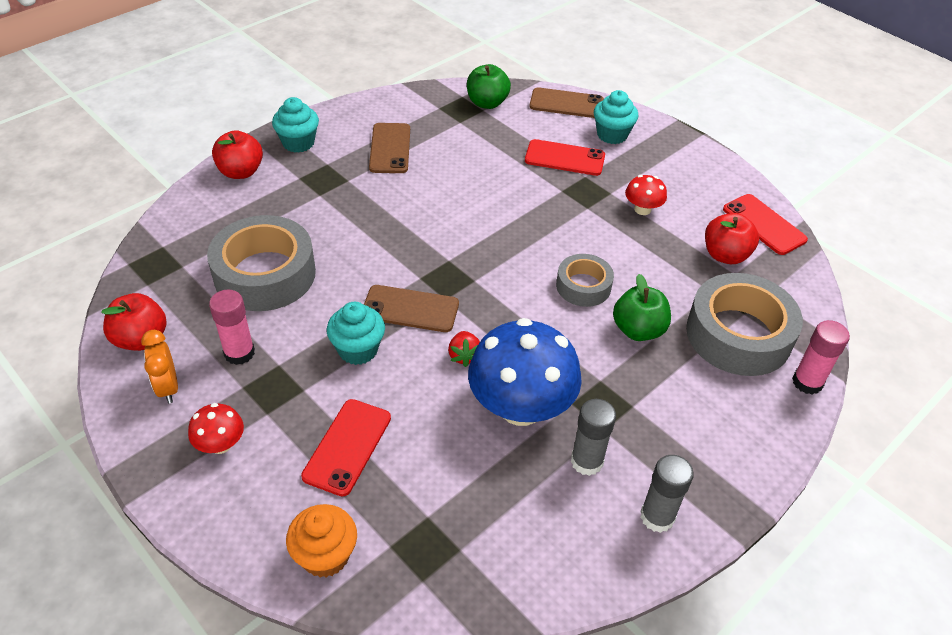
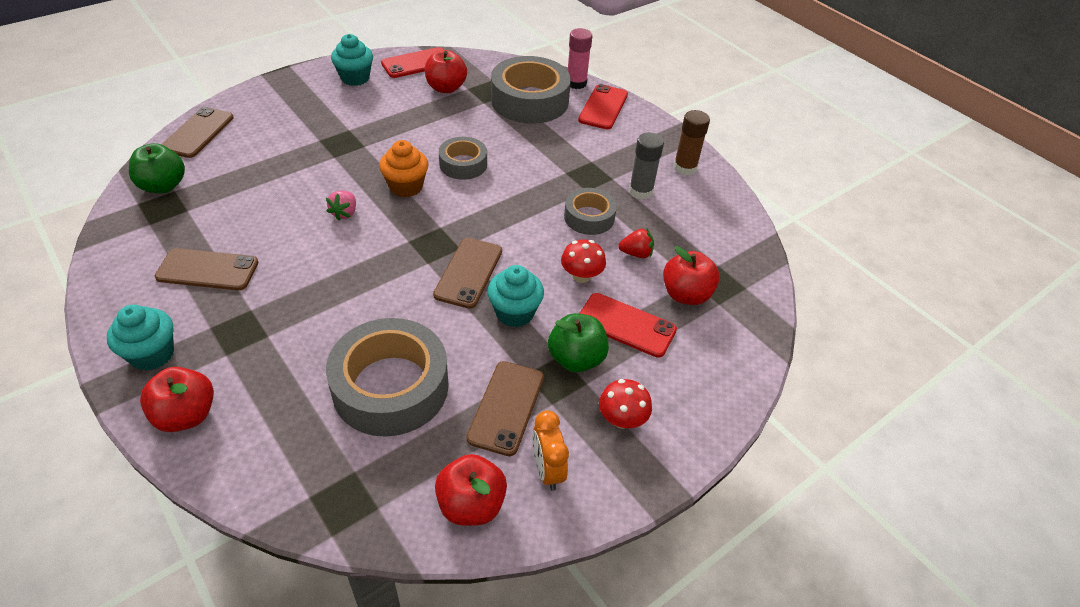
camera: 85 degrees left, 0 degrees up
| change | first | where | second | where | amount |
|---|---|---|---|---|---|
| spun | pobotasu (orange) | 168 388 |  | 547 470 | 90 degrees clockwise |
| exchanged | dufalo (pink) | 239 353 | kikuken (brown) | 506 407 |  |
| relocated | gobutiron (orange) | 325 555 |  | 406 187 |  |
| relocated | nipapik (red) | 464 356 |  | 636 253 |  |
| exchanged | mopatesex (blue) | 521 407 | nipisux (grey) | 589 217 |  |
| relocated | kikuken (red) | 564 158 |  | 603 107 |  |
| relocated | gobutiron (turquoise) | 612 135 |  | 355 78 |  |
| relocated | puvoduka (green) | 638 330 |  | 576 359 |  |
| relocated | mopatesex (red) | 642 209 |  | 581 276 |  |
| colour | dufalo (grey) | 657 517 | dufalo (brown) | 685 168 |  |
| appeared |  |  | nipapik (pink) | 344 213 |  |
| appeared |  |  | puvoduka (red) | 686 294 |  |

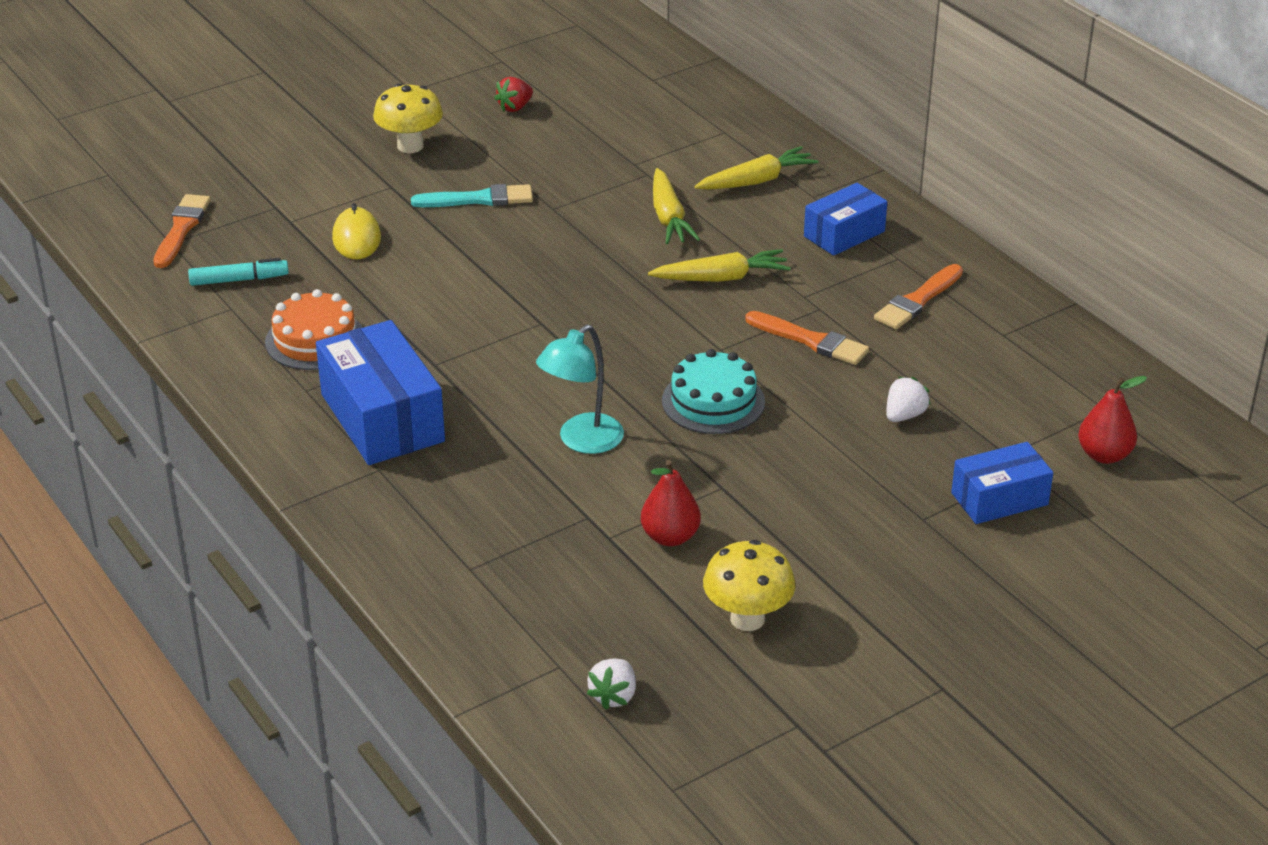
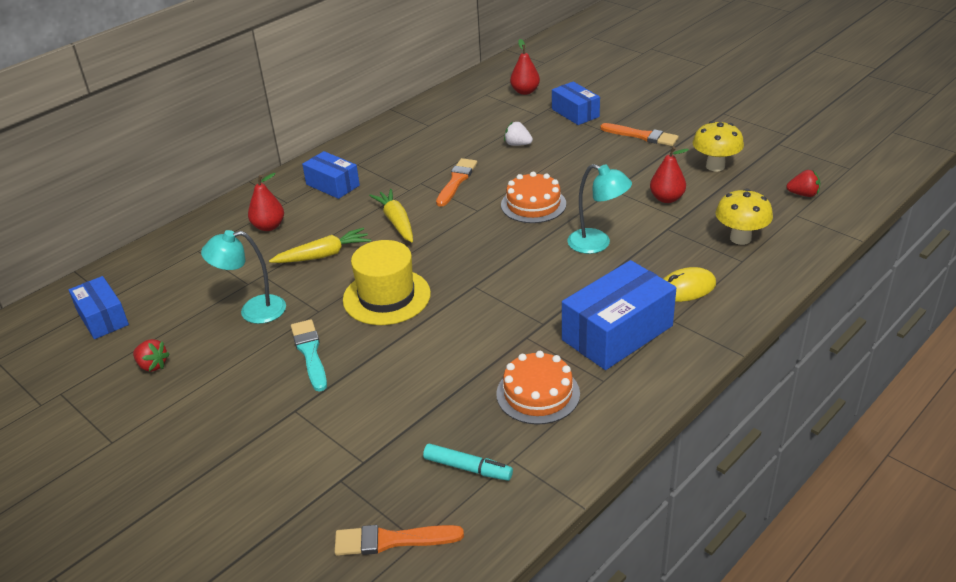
camera: 100 degrees left, 0 degrees up
| change | first | where | second | where | amount |
|---|---|---|---|---|---|
| spun | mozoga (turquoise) | 239 280 |  | 467 468 | 135 degrees clockwise |
| relocated | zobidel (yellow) | 356 238 |  | 686 288 |  |
| relocated | mopatesex (yellow) | 410 146 |  | 740 238 |  |
| colour | nipapik (white) | 614 696 | nipapik (red) | 803 194 |  |
| colour | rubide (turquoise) | 713 401 | rubide (orange) | 533 204 |  |
| exchanged | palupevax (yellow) | 756 181 | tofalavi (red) | 269 226 |  |
| relocated | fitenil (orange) | 917 300 |  | 642 136 |  |
| appeared |  |  | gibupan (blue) | 102 318 |  |
| appeared |  |  | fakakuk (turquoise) | 253 311 |  |
| appeared |  |  | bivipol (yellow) | 386 297 |  |

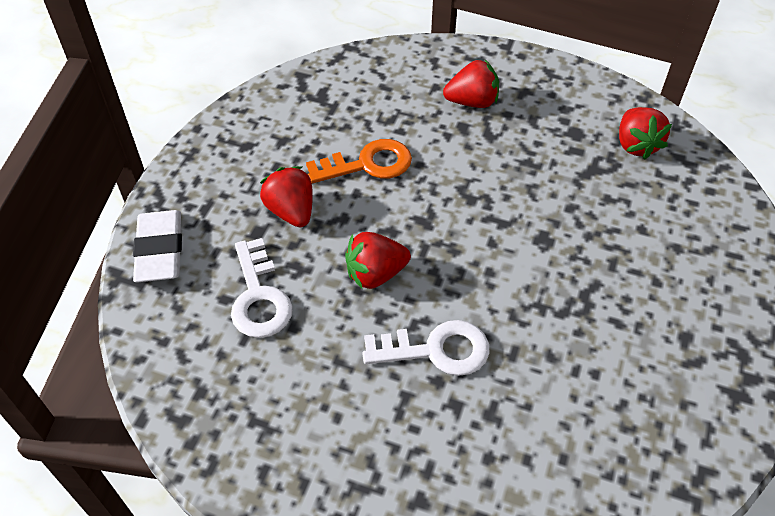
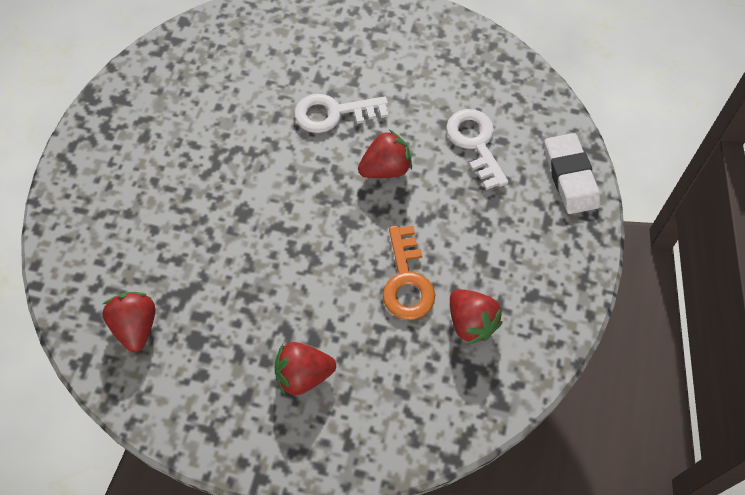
camera: 175 degrees right, 10 degrees up
| change | first | where | second | where | amount |
|---|---|---|---|---|---|
| relocated | nipapik (red) | 291 211 |  | 471 323 |  |
| spun | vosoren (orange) | 368 164 |  | 407 281 | 75 degrees counterclockwise |

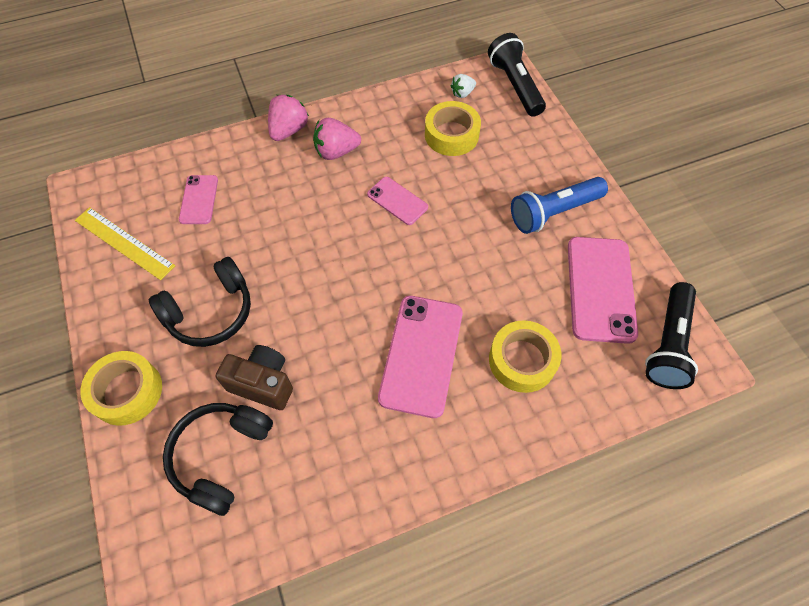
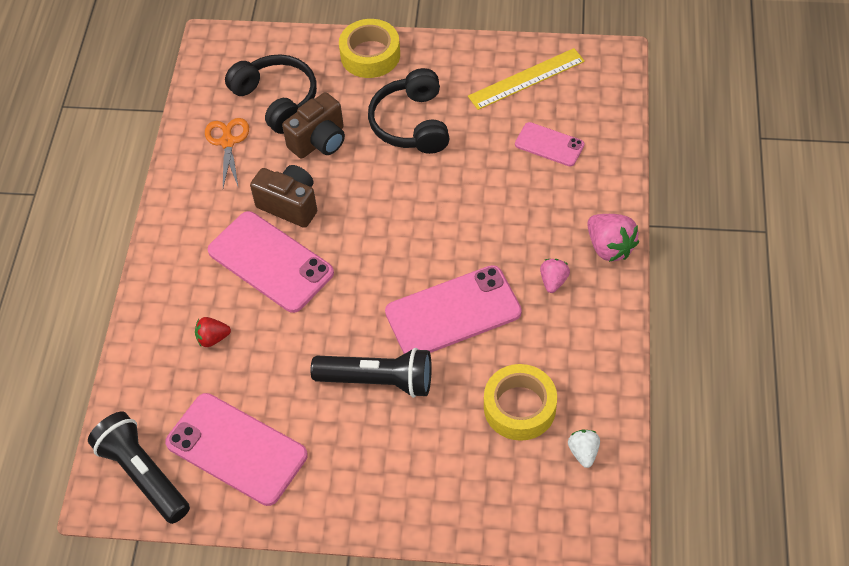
camera: 120 degrees right, 5 degrees down
| change | first | where | second | where | amount |
|---|---|---|---|---|---|
| size | nipapik (pink) | 336 152 |  | 553 281 | x0.60 |
| size | kikuken (pink) | 397 201 |  | 453 312 | x1.81 |
| relocated | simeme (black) | 515 85 |  | 378 381 |  |
| exchanged | nipisux (yellow) | 522 360 | nipapik (red) | 213 338 |  |
| missing | simeme (blue) | 553 212 |  |  |  |
| appeared |  |  | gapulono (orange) | 228 142 |  |
| appeared |  |  | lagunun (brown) | 290 205 |  |

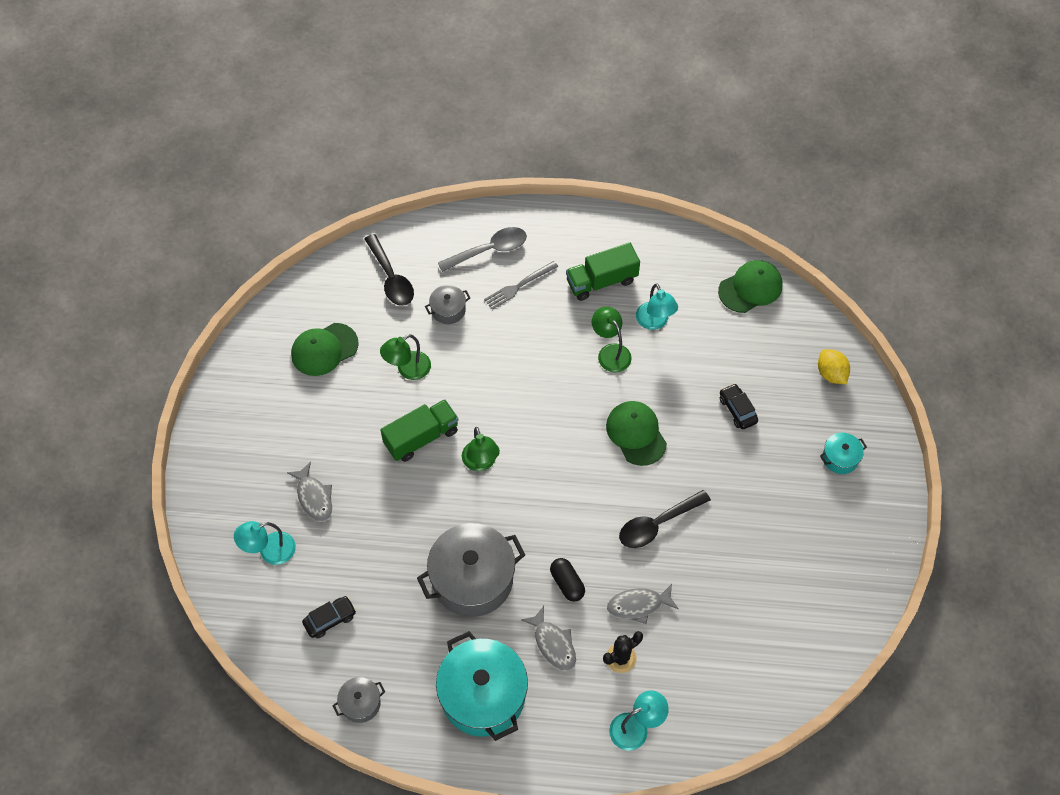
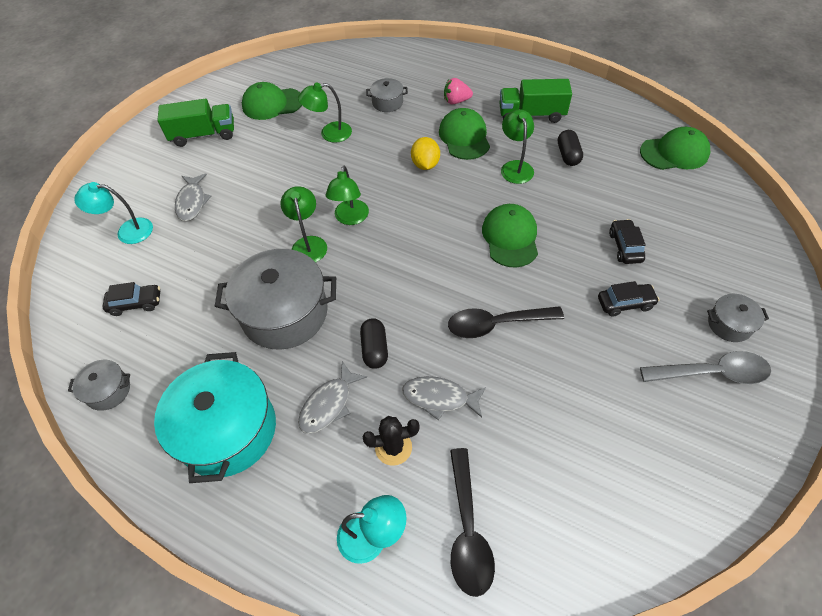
camera: 25 degrees right, 5 degrees down
| change | first | where | second | where | amount |
|---|---|---|---|---|---|
| relocated | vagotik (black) | 391 278 |  | 467 530 |  |
| relocated | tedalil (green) | 421 437 |  | 203 135 |  |
| relocated | vagotik (grey) | 489 250 |  | 712 373 |  |
| exchanged | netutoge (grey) | 519 286 | nipapik (pink) | 456 101 |  |
| spun | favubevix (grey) | 553 644 |  | 329 404 | 45 degrees clockwise |
| exchanged | fakakuk (turquoise) | 654 322 | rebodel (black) | 568 155 |  |
| relocated | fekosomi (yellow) | 831 374 |  | 425 164 |  |
| colour | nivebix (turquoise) | 840 458 | nivebix (grey) | 729 324 |  |
| appeared |  |  | fakakuk (green) | 308 243 |  |
| appeared |  |  | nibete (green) | 464 137 |  |
| appeared |  |  | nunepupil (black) | 625 303 |  |

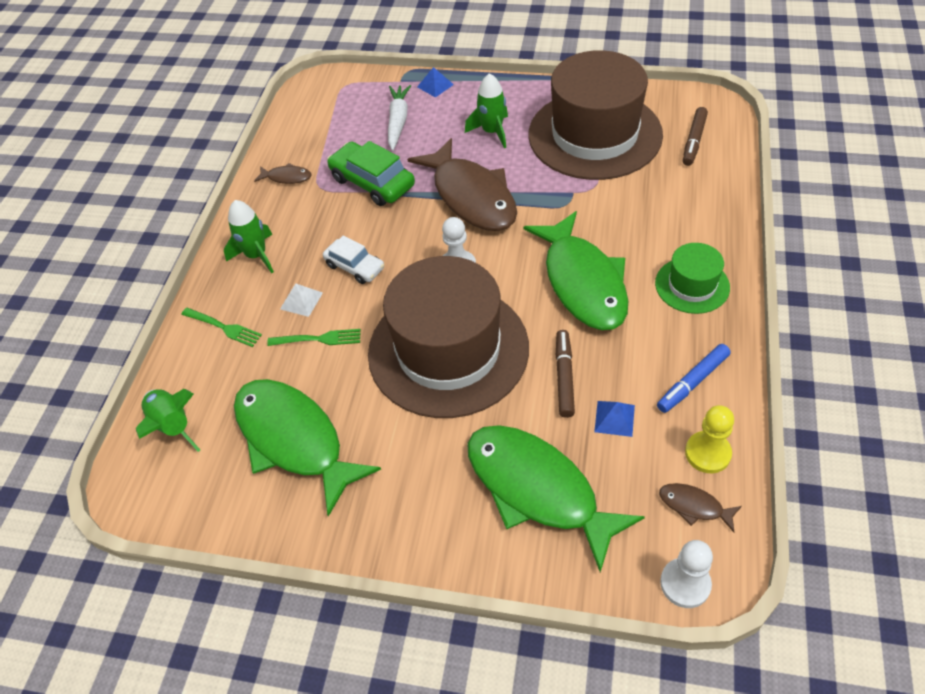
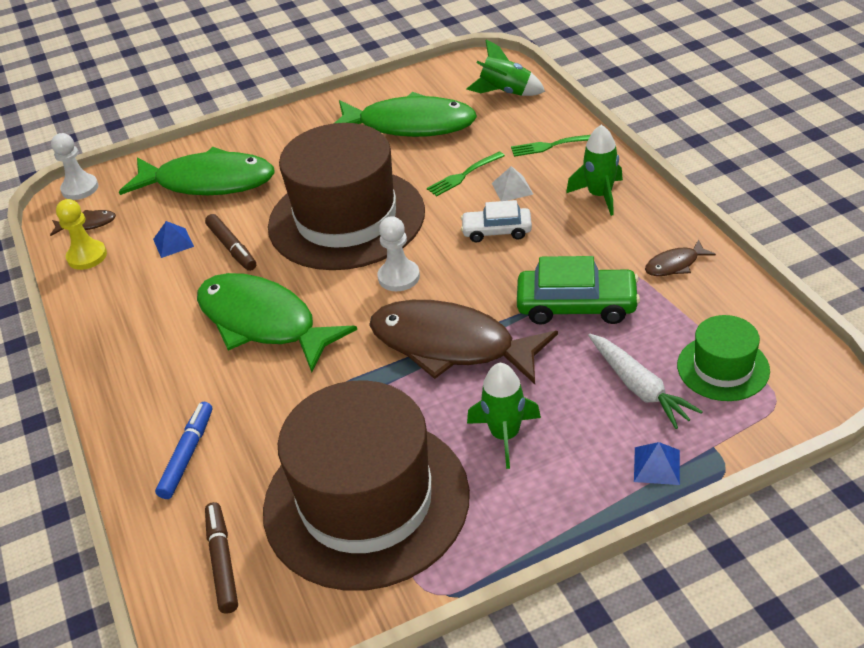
camera: 145 degrees right, 10 degrees down
| change | first | where | second | where | amount |
|---|---|---|---|---|---|
| relocated | bivipol (green) | 692 285 |  | 723 368 |  |
| relocated | mozoga (blue) | 692 382 |  | 187 455 |  |

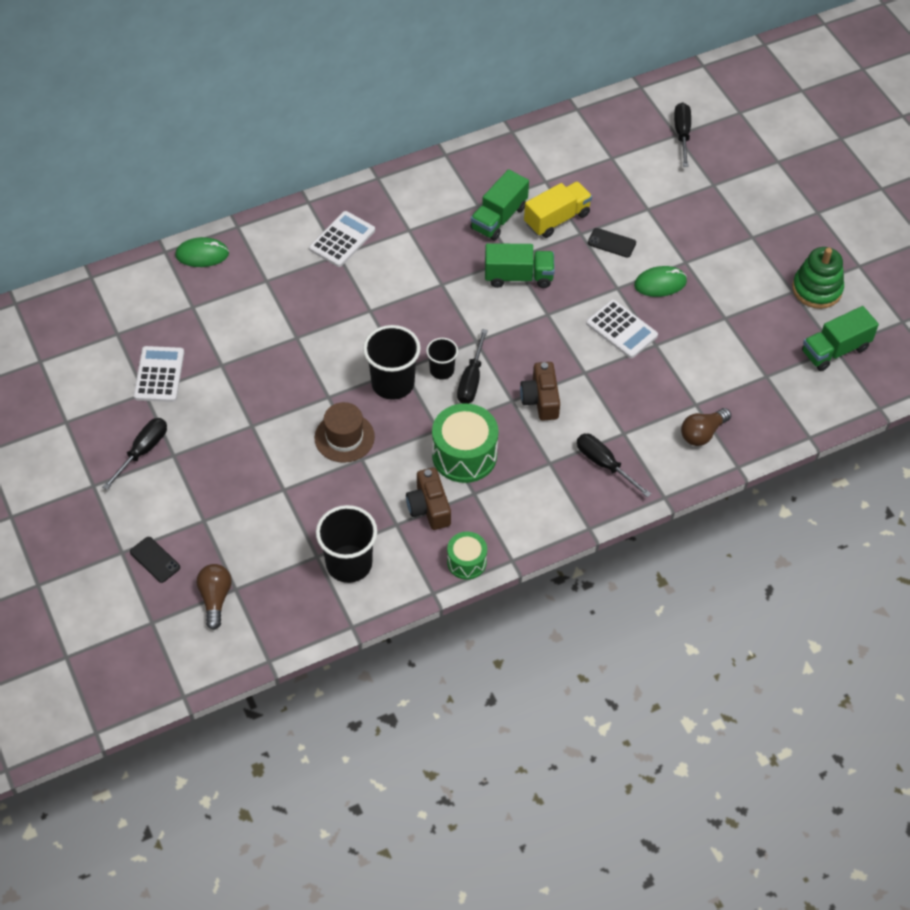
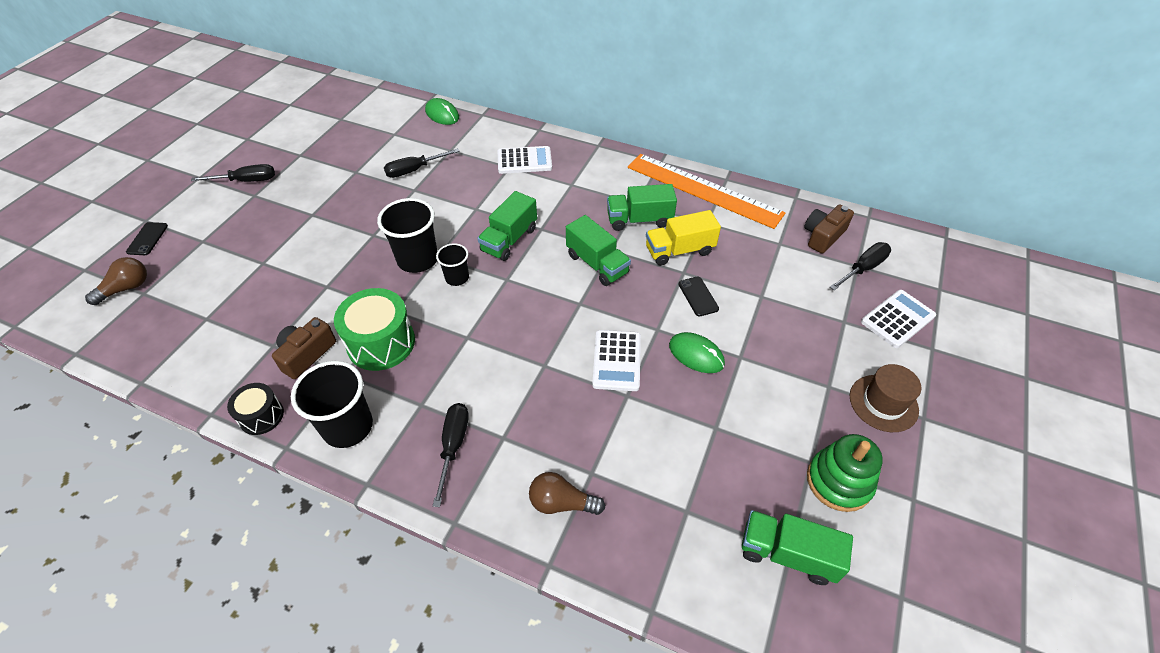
camera: 50 degrees right, 5 degrees down
| change | first | where | second | where | amount |
|---|---|---|---|---|---|
| relocated | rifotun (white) | 159 375 |  | 897 319 |  |
| relocated | bivipol (brown) | 344 437 |  | 883 403 |  |
| relocated | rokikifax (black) | 349 564 |  | 348 427 |  |
| colour | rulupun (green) | 466 562 | rulupun (black) | 261 416 |  |
| relocated | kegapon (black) | 471 379 |  | 414 170 |  |
| relocated | lagunun (brown) | 541 399 |  | 823 236 |  |
| spun | tedalil (yellow) | 557 219 |  | 679 250 | 150 degrees clockwise |
| appeared |  |  | tedalil (green) | 509 240 |  |
| appeared |  |  | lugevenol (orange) | 703 190 |  |

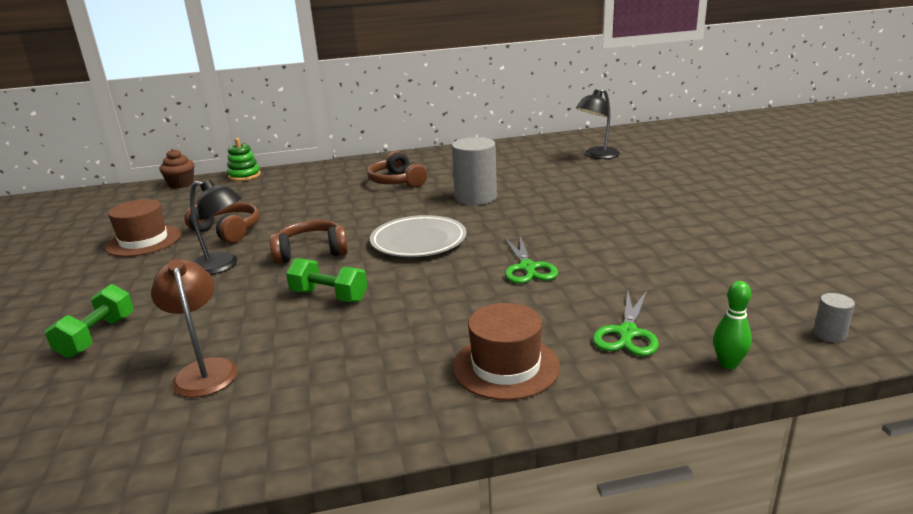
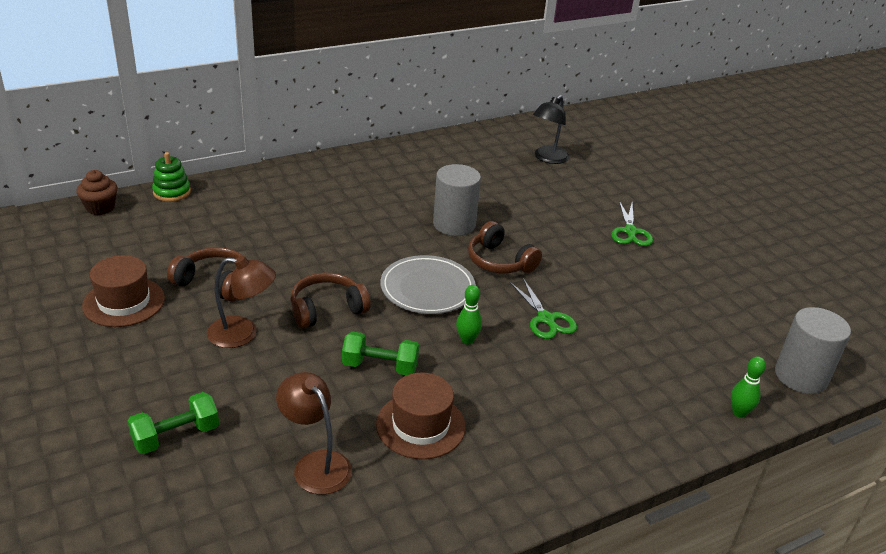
camera: 20 degrees left, 10 degrees up
| change | first | where | second | where | amount |
|---|---|---|---|---|---|
| spun | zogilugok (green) | 97 337 |  | 176 436 | 60 degrees clockwise |
| colour | fakakuk (black) | 222 266 | fakakuk (brown) | 242 334 |  |
| relocated | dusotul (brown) | 397 181 |  | 499 261 |  |
| relocated | bivipol (brown) | 506 366 |  | 420 425 |  |
| relocated | gapulono (green) | 627 333 |  | 630 232 |  |
| size | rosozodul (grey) | 829 334 |  | 800 376 | x2.23 |
| appeared |  |  | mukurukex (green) | 467 340 |  |

